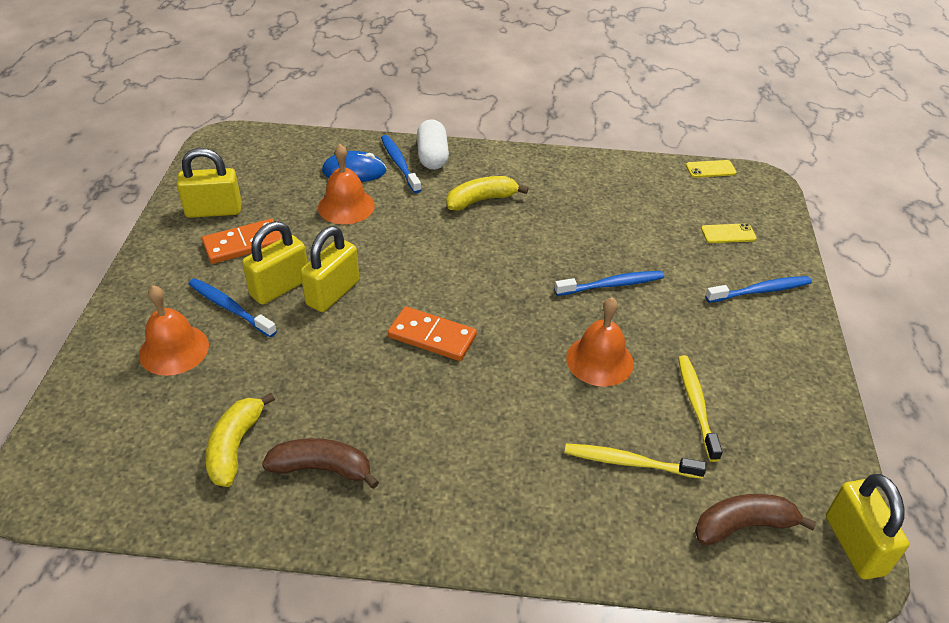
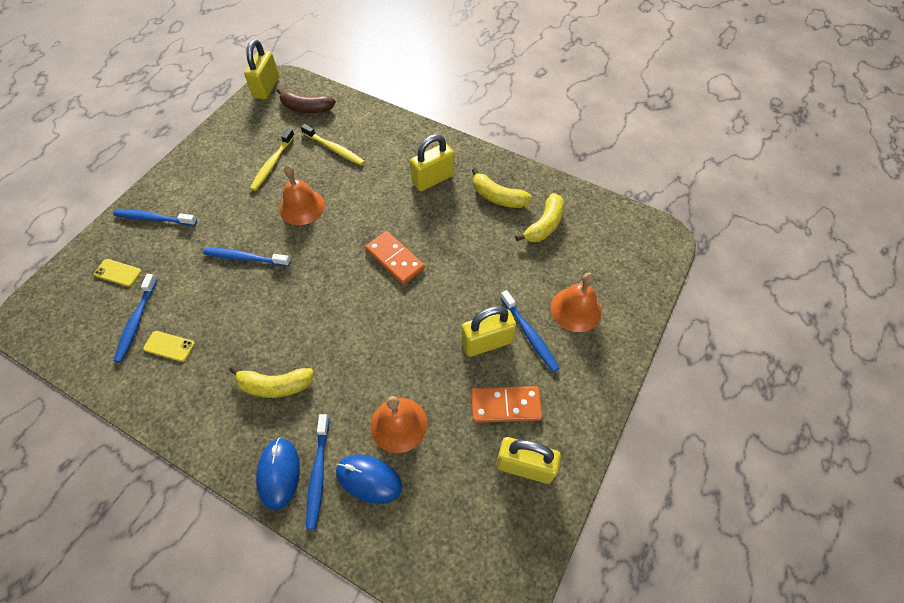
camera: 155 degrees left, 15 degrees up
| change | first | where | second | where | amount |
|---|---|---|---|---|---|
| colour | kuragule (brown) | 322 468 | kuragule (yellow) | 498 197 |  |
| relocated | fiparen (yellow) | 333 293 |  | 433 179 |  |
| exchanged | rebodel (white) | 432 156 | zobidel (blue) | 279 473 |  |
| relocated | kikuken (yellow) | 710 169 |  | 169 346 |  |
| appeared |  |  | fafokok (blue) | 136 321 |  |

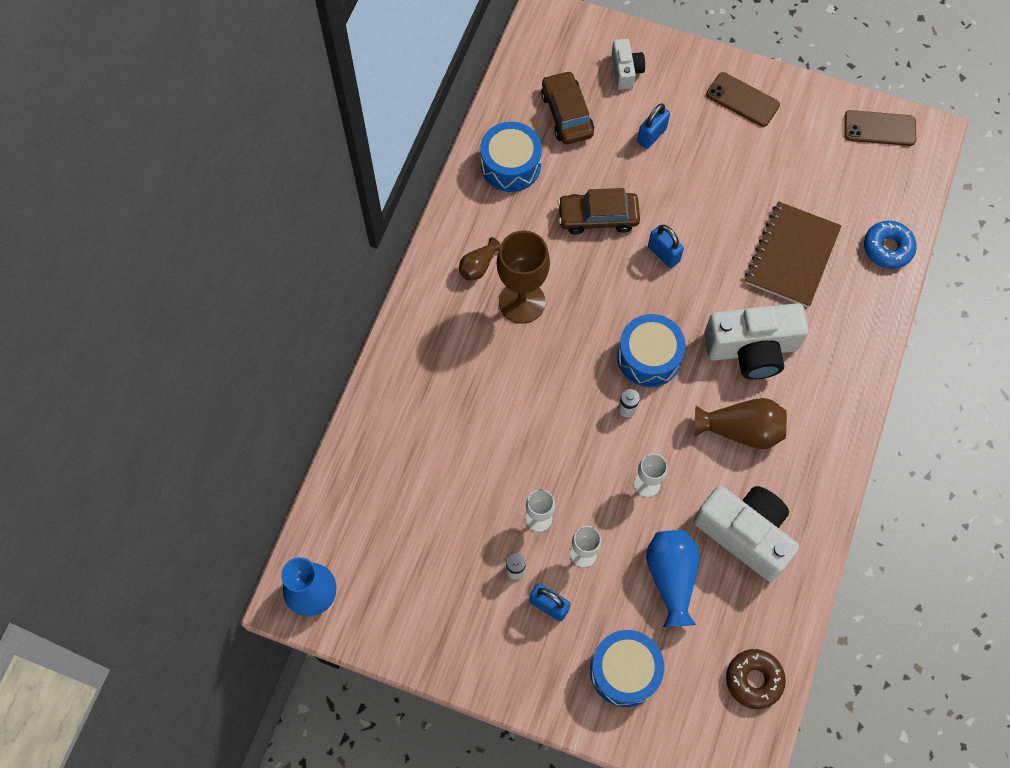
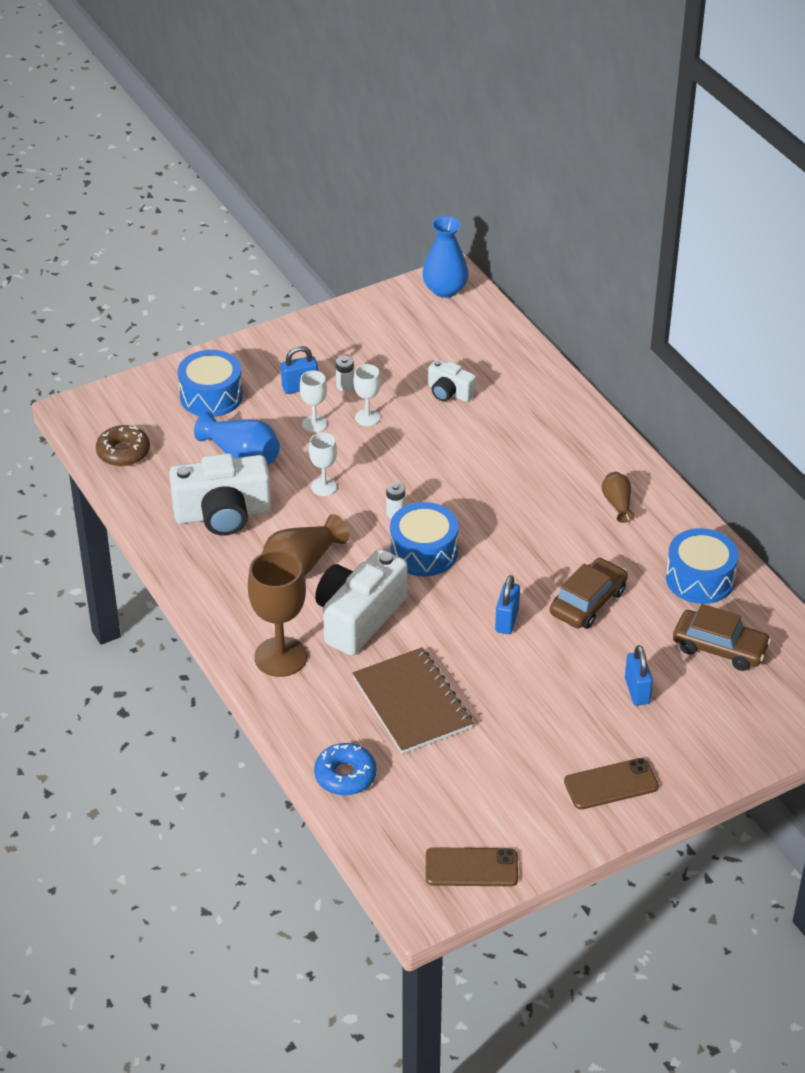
camera: 130 degrees right, 25 degrees down
| change | first | where | second | where | amount |
|---|---|---|---|---|---|
| relocated | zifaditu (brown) | 522 302 |  | 280 657 |  |
| relocated | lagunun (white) | 626 71 |  | 449 392 |  |
| spun | fiparen (blue) | 663 254 |  | 507 620 | 75 degrees counterclockwise |
| spun | kikuken (brown) | 879 128 |  | 471 868 | 45 degrees clockwise |

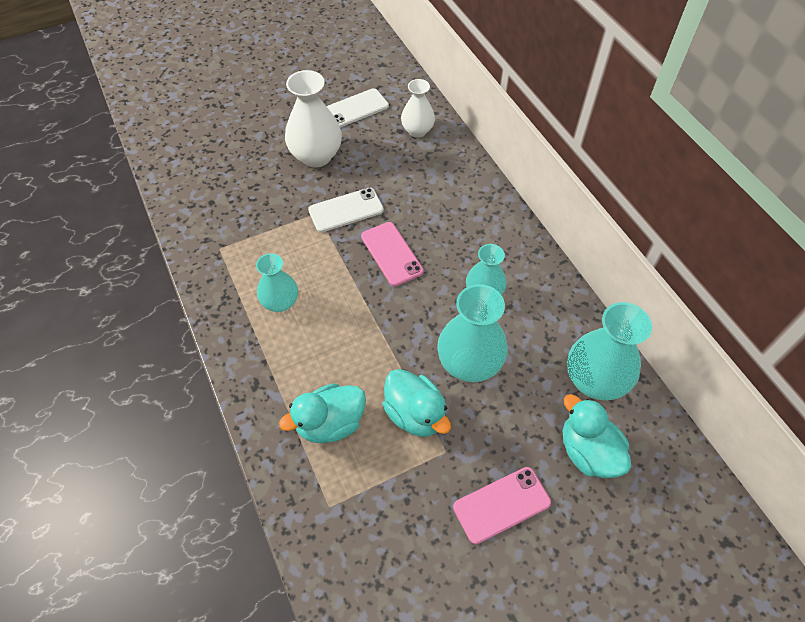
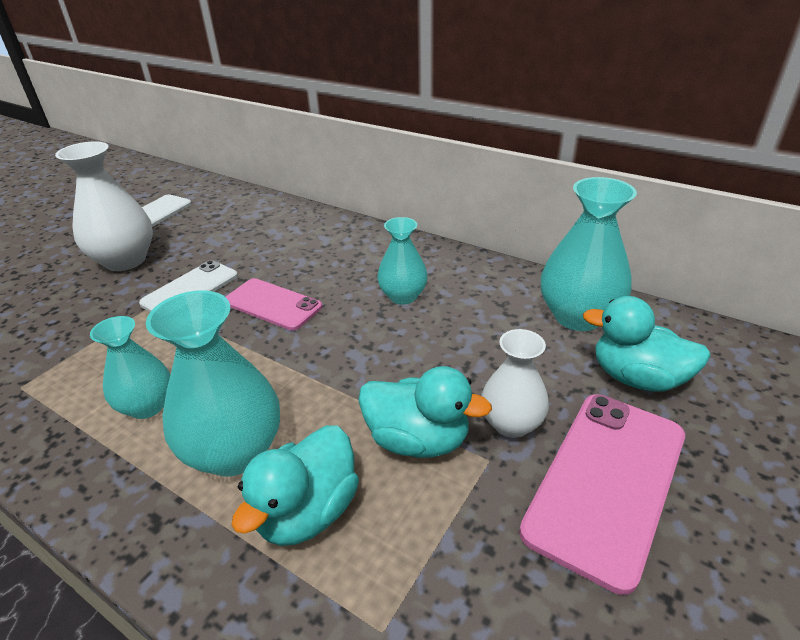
camera: 30 degrees left, 20 degrees down
| change | first | where | second | where | amount |
|---|---|---|---|---|---|
| relocated | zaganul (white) | 417 131 |  | 511 424 |  |
| relocated | zaganul (turquoise) | 469 363 |  | 234 452 |  |
| size | kikuken (pink) | 501 504 |  | 606 481 | x1.54 |

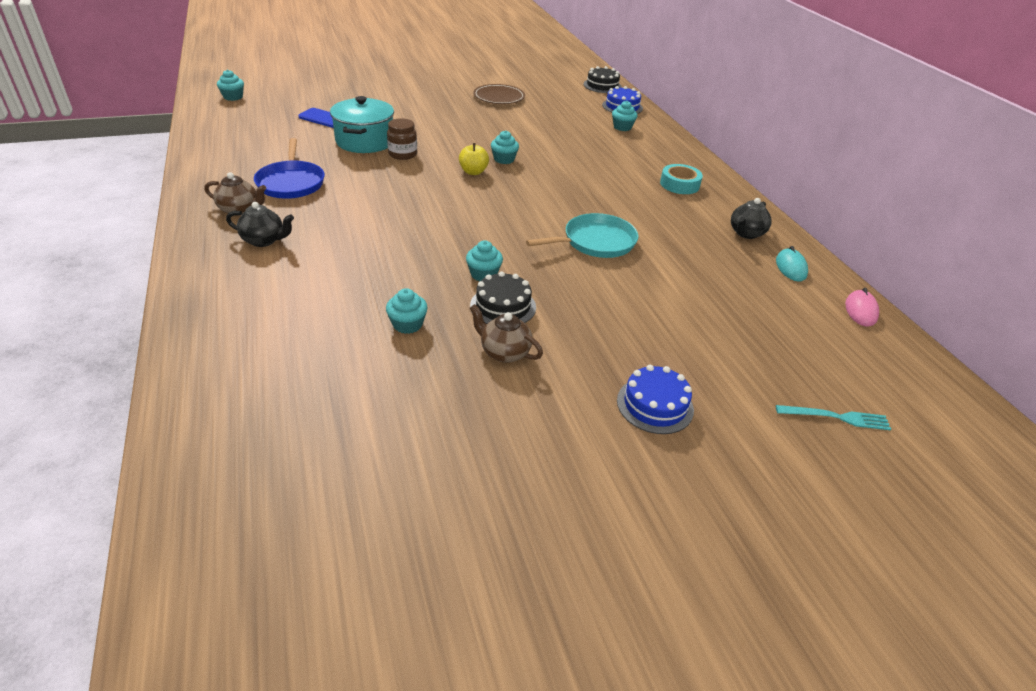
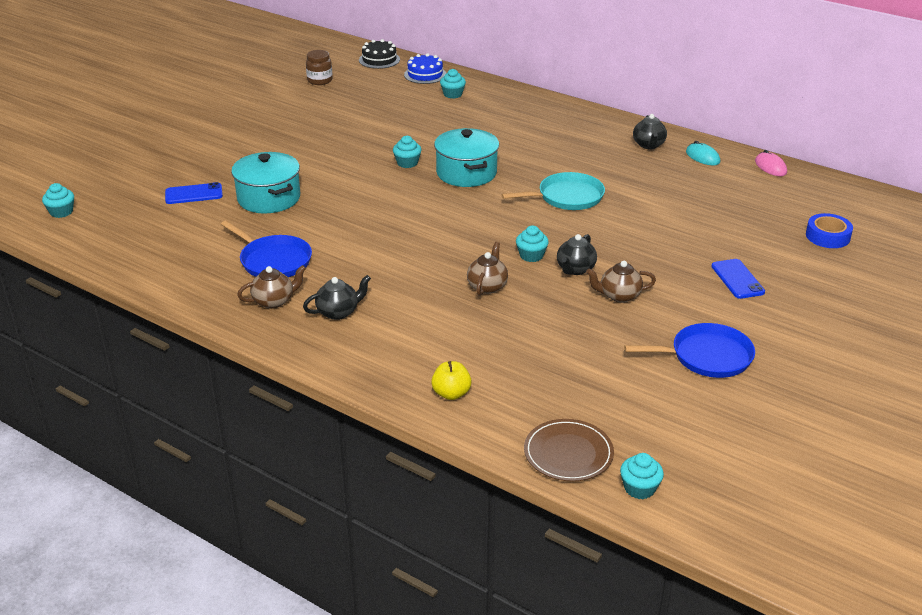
camera: 35 degrees left, 5 degrees down
| change | first | where | second | where | amount |
|---|---|---|---|---|---|
| relocated | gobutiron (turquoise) | 407 324 |  | 639 488 |  |
| relocated | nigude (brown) | 403 154 |  | 320 80 |  |
| relocated | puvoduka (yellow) | 473 172 |  | 451 393 |  |
| exchanged | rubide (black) | 503 306 | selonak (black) | 575 269 |  |
| relocated | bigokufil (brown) | 499 97 |  | 568 453 |  |
| spun | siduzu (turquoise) | 596 242 |  | 567 197 | 45 degrees clockwise |
| exchanged | rubide (blue) | 655 405 | kikuken (blue) | 737 279 |  |
| missing | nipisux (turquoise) | 679 184 |  |  |  |
| exchanged | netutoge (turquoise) | 836 417 | nipisux (blue) | 827 236 |  |
| appeared |  |  | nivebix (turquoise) | 466 173 |  |
| appeared |  |  | selonak (brown) | 487 286 |  |
| appeared |  |  | siduzu (blue) | 707 356 |  |

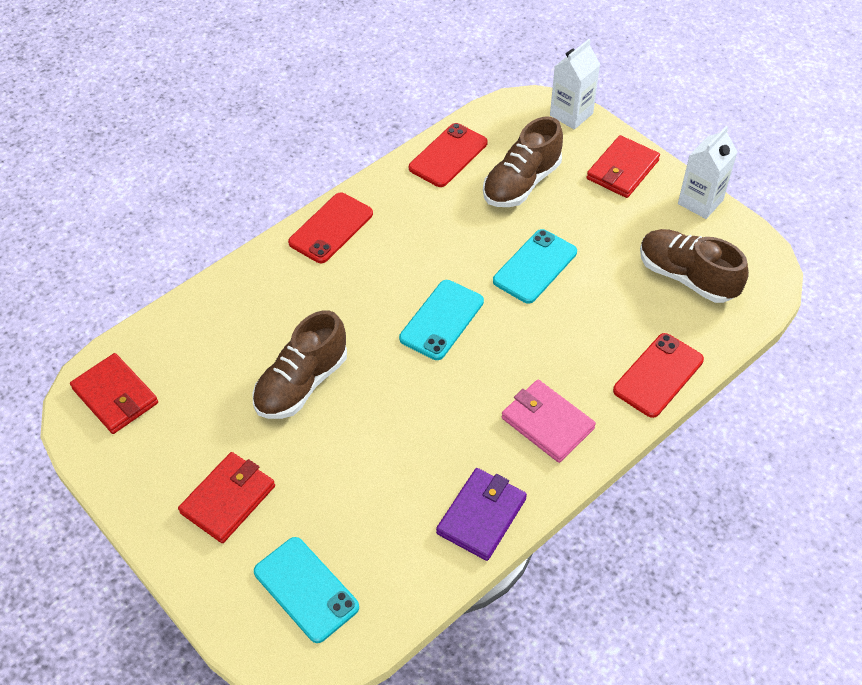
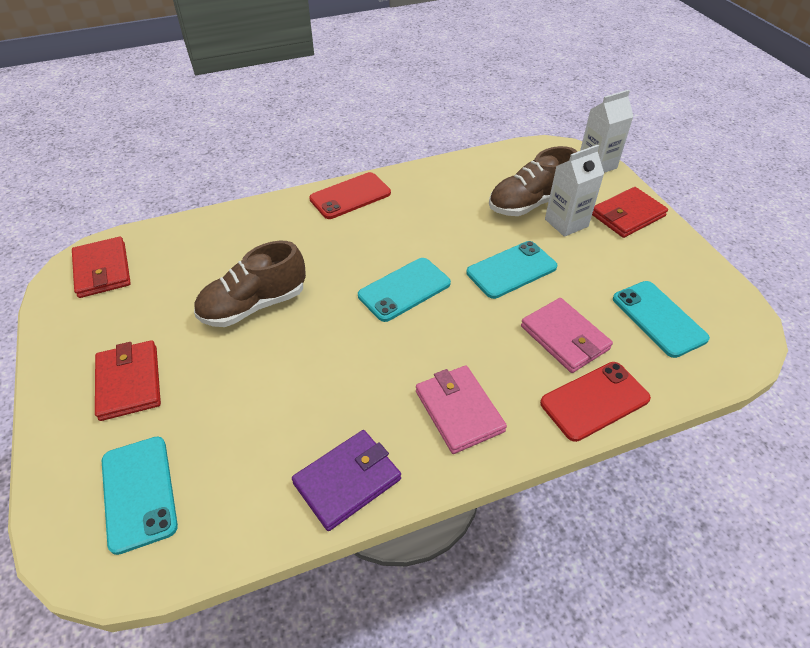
camera: 20 degrees right, 5 degrees down
| change | first | where | second | where | amount |
|---|---|---|---|---|---|
| spun | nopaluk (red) | 228 499 |  | 129 382 | 75 degrees counterclockwise |
| missing | kikuken (red) | 448 155 |  |  |  |
| exchanged | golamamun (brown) | 687 277 | kikuken (turquoise) | 659 318 |  |
| relocated | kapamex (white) | 700 202 |  | 566 223 |  |
| appeared |  |  | nopaluk (pink) | 564 338 |  |

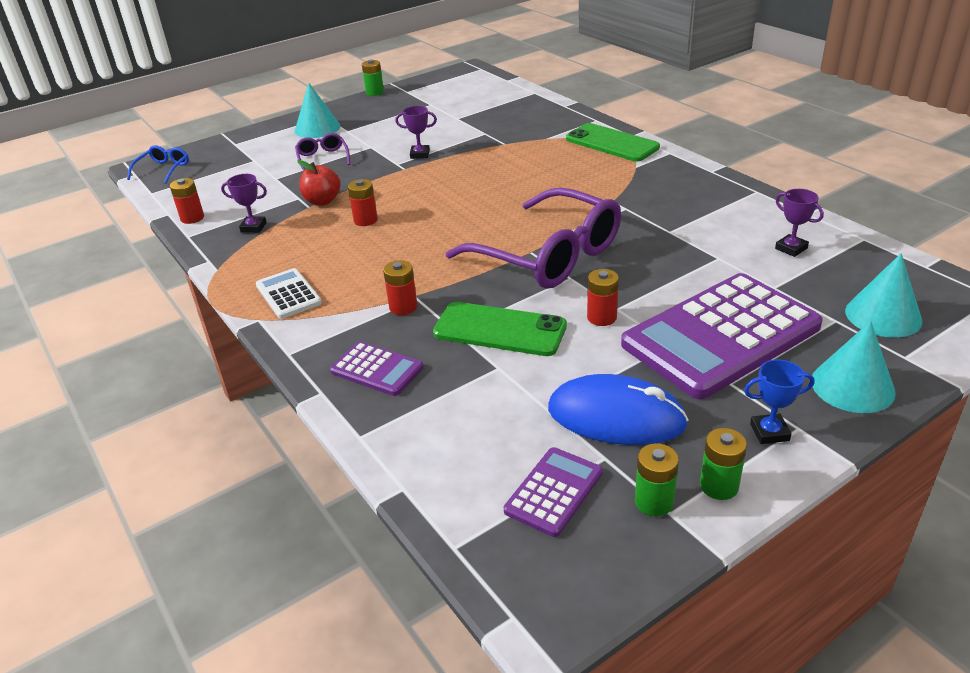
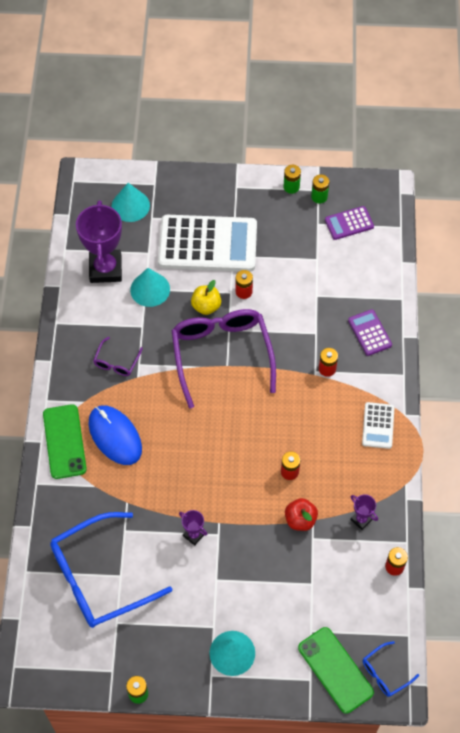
camera: 145 degrees left, 25 degrees up
| change | first | where | second | where | amount |
|---|---|---|---|---|---|
| relocated | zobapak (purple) | 323 158 |  | 116 362 |  |
| relocated | kikuken (green) | 499 330 |  | 335 670 |  |
| relocated | zobidel (blue) | 616 416 |  | 115 436 |  |
| colour | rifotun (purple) | 721 336 | rifotun (white) | 207 244 |  |
| missing | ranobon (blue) | 769 432 |  |  |  |
| size | ranobon (purple) | 791 248 |  | 105 269 | x2.20 |
| relocated | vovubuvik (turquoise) | 852 386 |  | 150 289 |  |
| appeared |  |  | zobapak (blue) | 99 578 |  |
| appeared |  |  | puvoduka (yellow) | 206 306 |  |

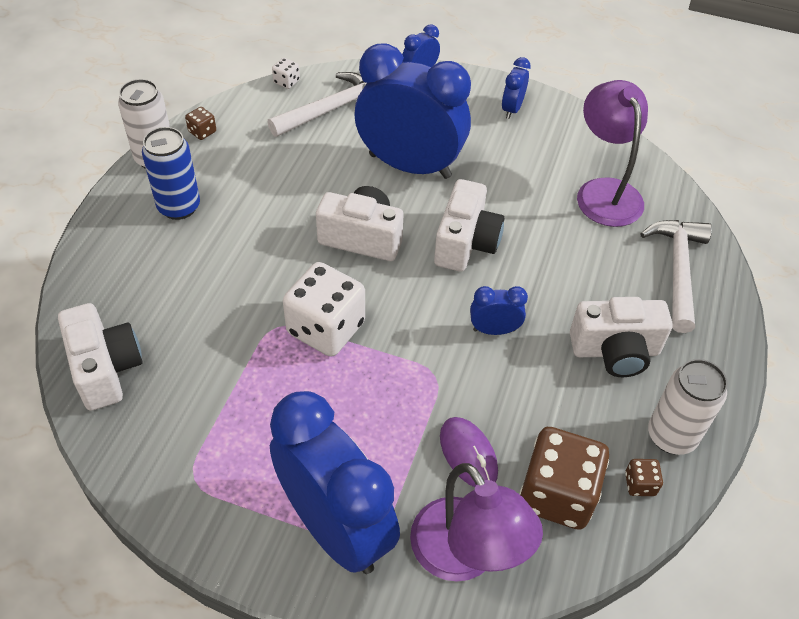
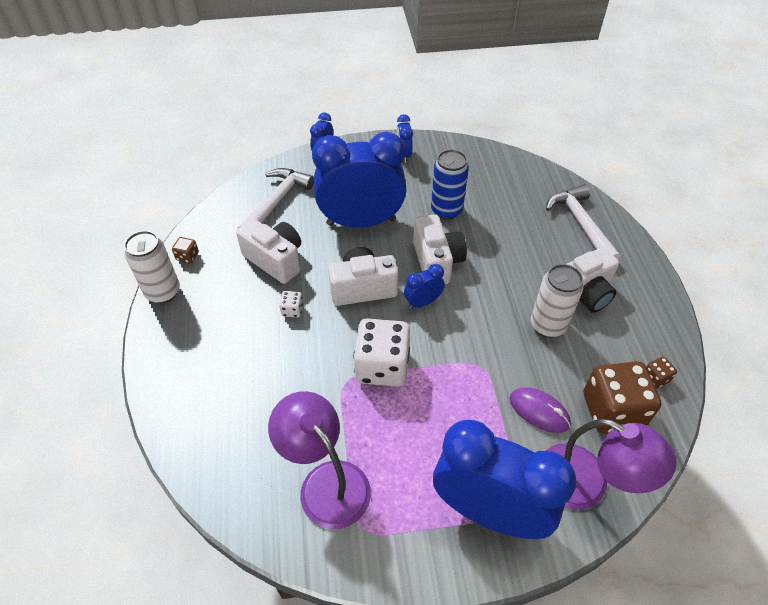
camera: 25 degrees left, 0 degrees up
| change | first | where | second | where | amount |
|---|---|---|---|---|---|
| relocated | lagunun (white) | 105 369 |  | 275 260 |  |
| relocated | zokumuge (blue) | 179 207 |  | 446 210 |  |
| relocated | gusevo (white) | 286 82 |  | 292 310 |  |
| relocated | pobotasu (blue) | 494 330 |  | 423 302 |  |
| relocated | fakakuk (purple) | 604 191 |  | 326 482 |  |
| relocated | zokumuge (white) | 671 436 |  | 548 325 |  |

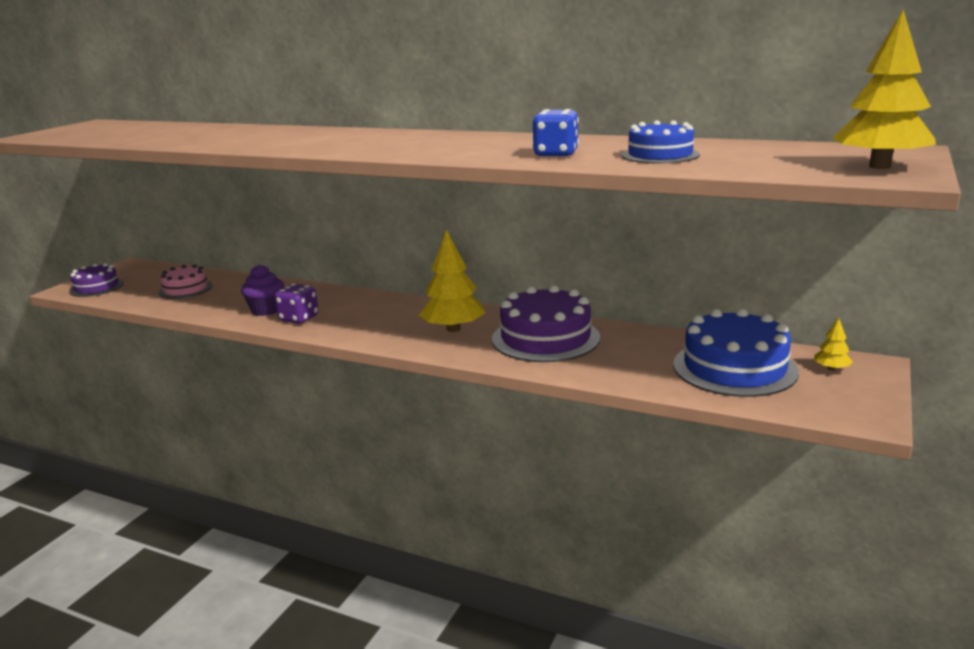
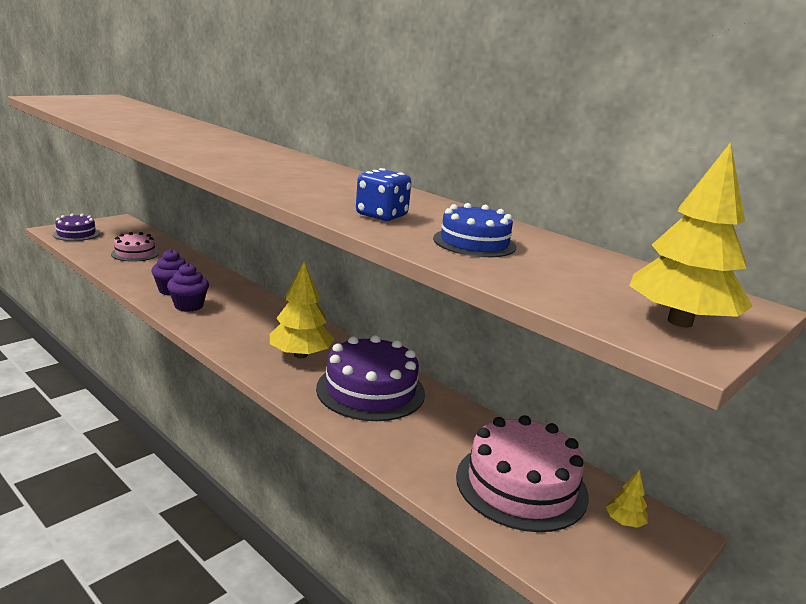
camera: 15 degrees right, 0 degrees up
| change | first | where | second | where | amount |
|---|---|---|---|---|---|
| exchanged | gusevo (purple) | 299 318 | gobutiron (purple) | 188 306 |  |
| colour | rubide (blue) | 734 368 | rubide (pink) | 521 485 |  |

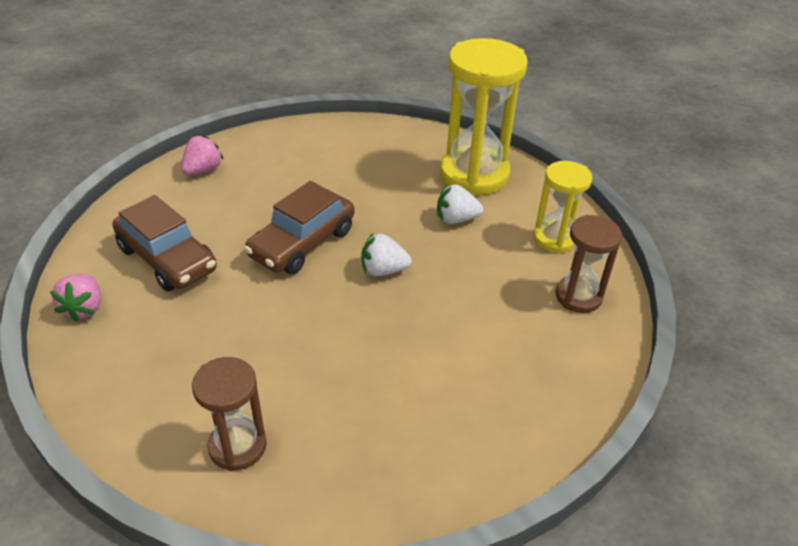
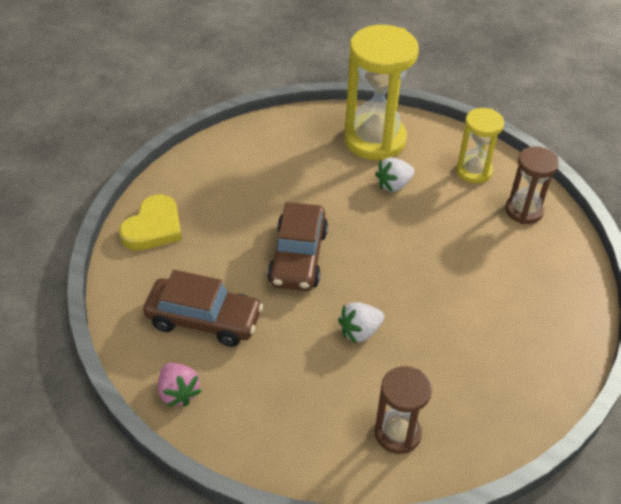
camera: 30 degrees left, 5 degrees up
| change | first | where | second | where | amount |
|---|---|---|---|---|---|
| exchanged | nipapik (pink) | 203 170 | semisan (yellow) | 153 227 |  |
| relocated | nipapik (white) | 383 270 |  | 360 331 |  |

